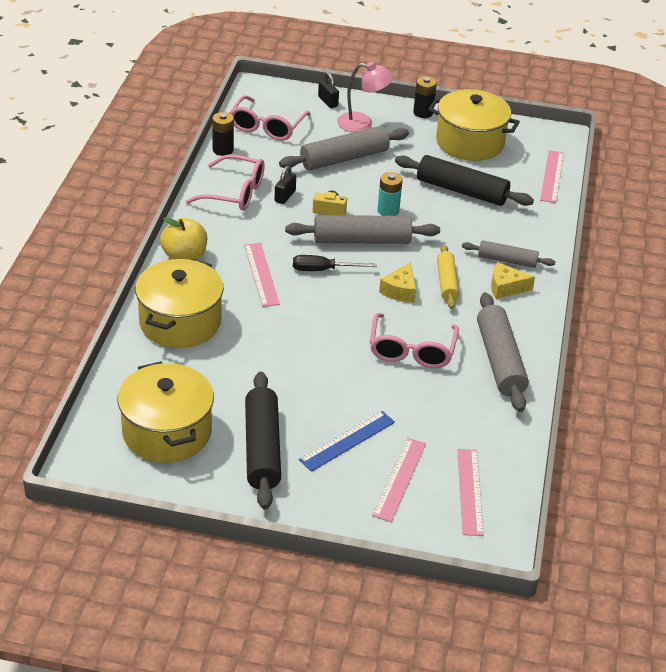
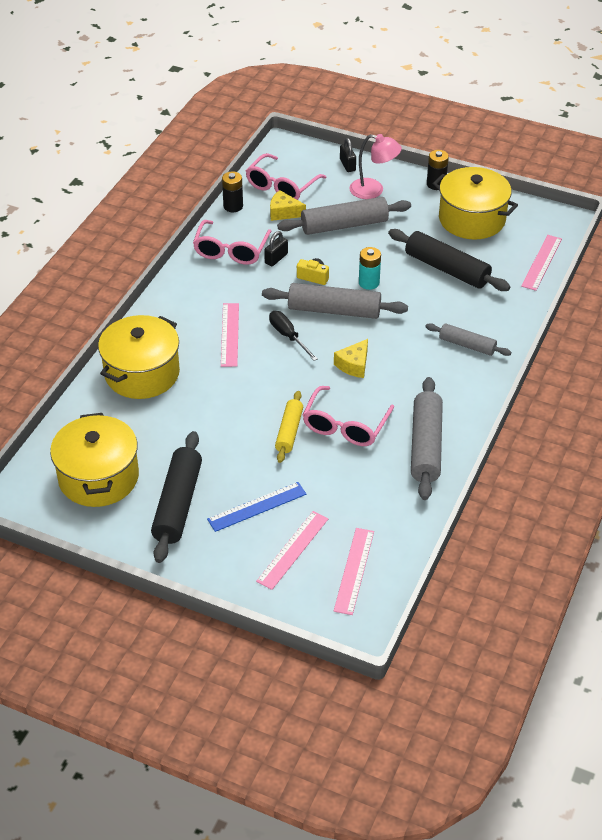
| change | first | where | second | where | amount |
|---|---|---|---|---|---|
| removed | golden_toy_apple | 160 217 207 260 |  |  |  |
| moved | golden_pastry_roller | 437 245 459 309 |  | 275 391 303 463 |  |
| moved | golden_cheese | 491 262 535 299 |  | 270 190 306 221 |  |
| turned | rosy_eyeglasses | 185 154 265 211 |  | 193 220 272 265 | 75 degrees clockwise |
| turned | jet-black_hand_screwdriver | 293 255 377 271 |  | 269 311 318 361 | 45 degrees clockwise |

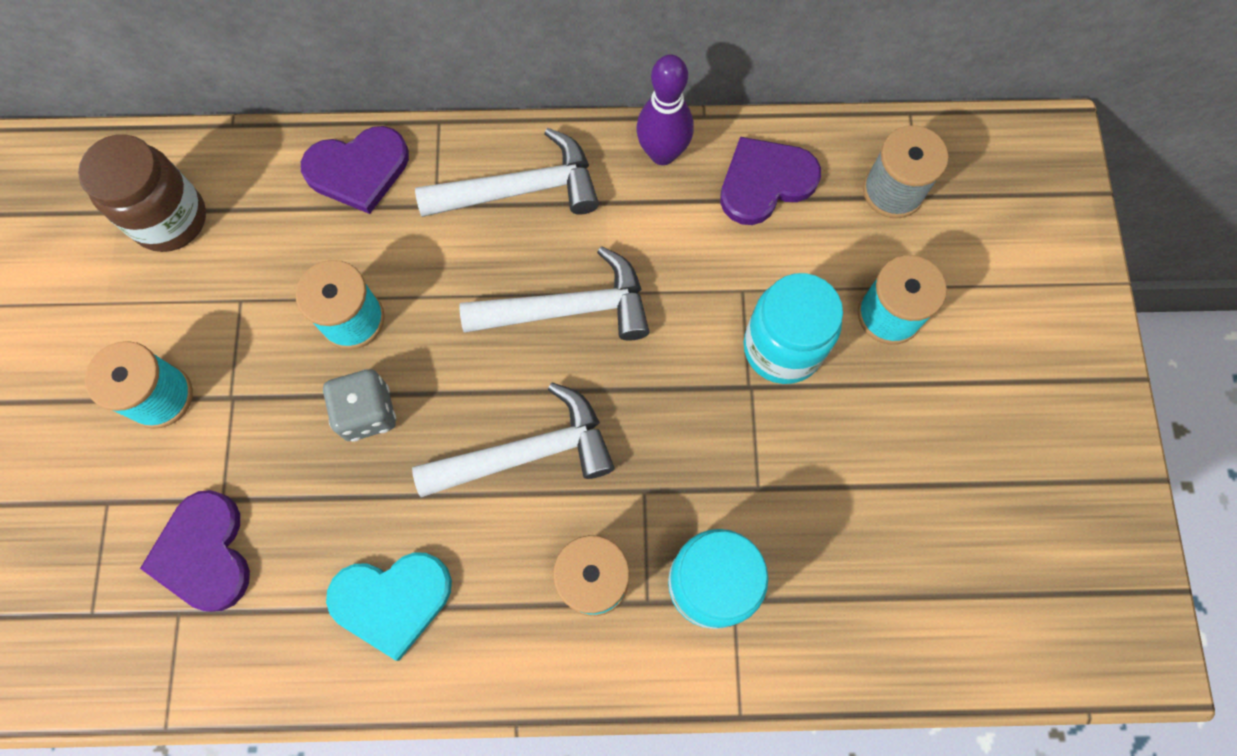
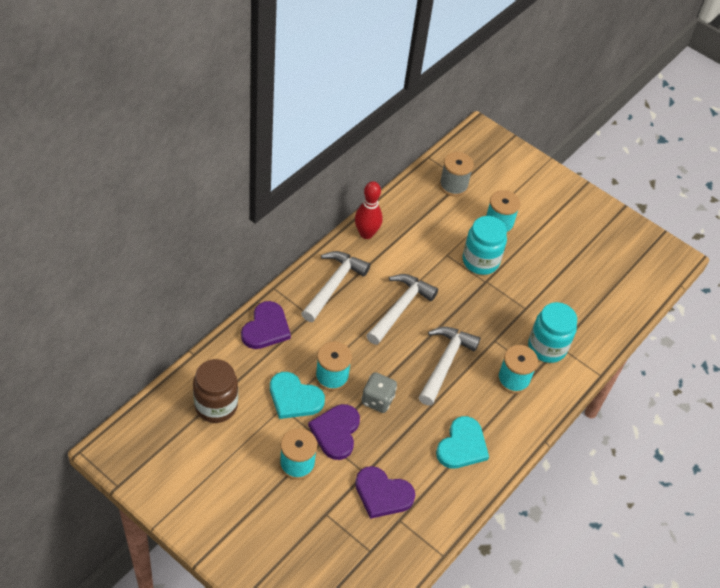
| change | first | where | second | where | amount |
|---|---|---|---|---|---|
| added |  |  | aqua_heart | 270 372 325 419 |  |
| moved | purple_heart | 720 137 821 225 |  | 308 404 360 460 |  |
| recoloured | purple_skittle | 636 55 693 165 | red_skittle | 355 181 383 239 |  |

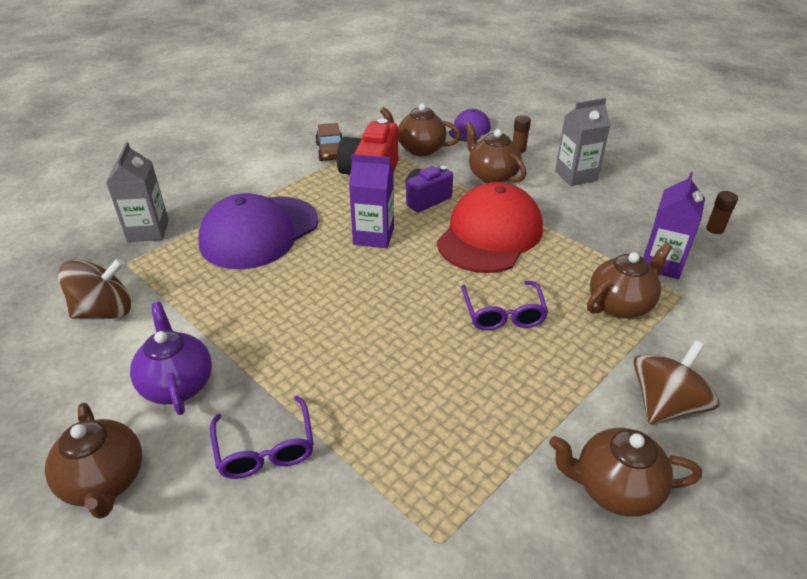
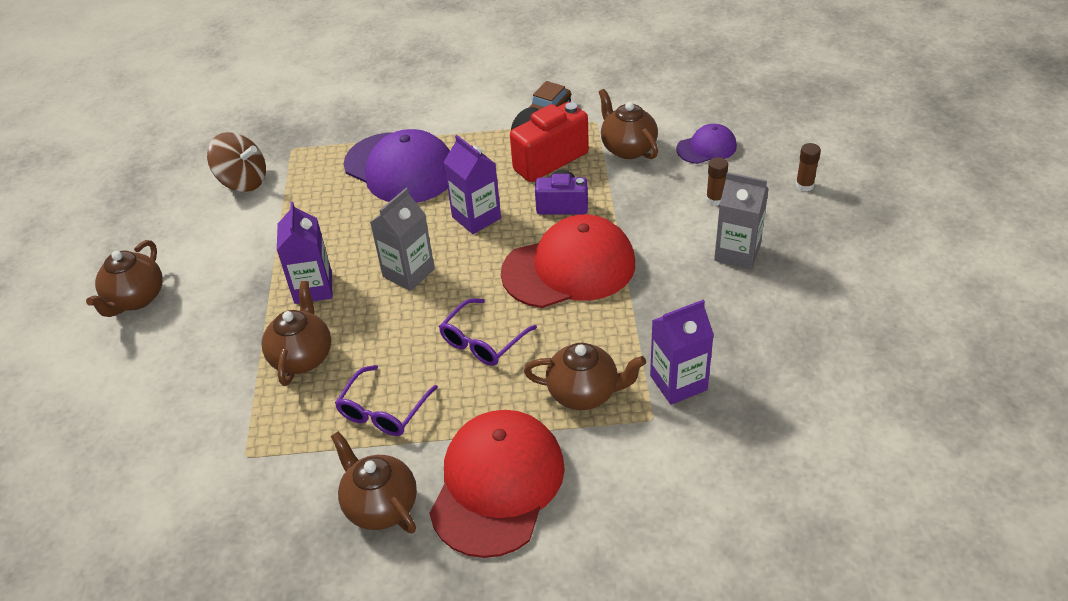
| change | first | where | second | where | amount |
|---|---|---|---|---|---|
| removed | purple_china_teapot | 130 302 212 415 |  |  |  |
| added |  |  | purple_carton | 277 202 332 304 |  |
| moved | grey_carton | 106 142 169 242 |  | 370 188 435 291 |  |
| moved | purple_eyeglasses | 210 396 314 479 |  | 335 365 438 436 |  |
| moved | russet_china_teapot | 465 122 526 183 |  | 262 281 331 386 |  |
| moved | russet_glue_stick | 704 191 738 240 |  | 795 143 821 191 |  |
| replaced | russet_toy_top | 634 340 719 424 | red_peaked_cap | 429 410 565 558 |  |
| turned | purple_peaked_cap | 198 193 318 269 |  | 344 129 450 203 | 135 degrees counterclockwise |

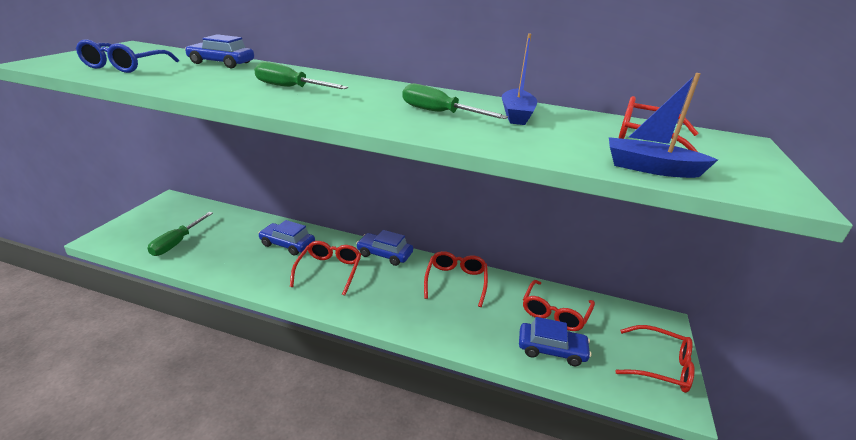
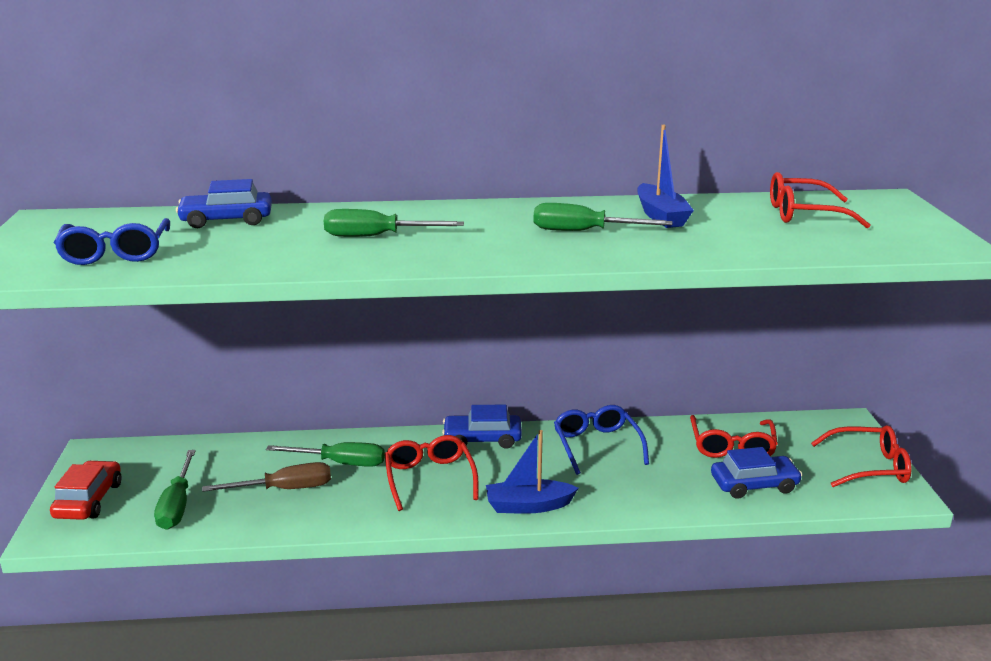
| change | first | where | second | where | amount |
|---|---|---|---|---|---|
| added |  |  | red_automobile | 50 460 122 520 |  |
| added |  |  | russet_hand_screwdriver | 202 462 331 492 |  |
| moved | cobalt_boat | 609 73 718 178 |  | 486 430 579 514 |  |
| replaced | cobalt_automobile | 258 220 315 255 | leaf-green_hand_screwdriver | 266 442 385 467 |  |
| recoloured | red_eyeglasses | 424 251 488 307 | cobalt_eyeglasses | 554 405 649 475 |  |

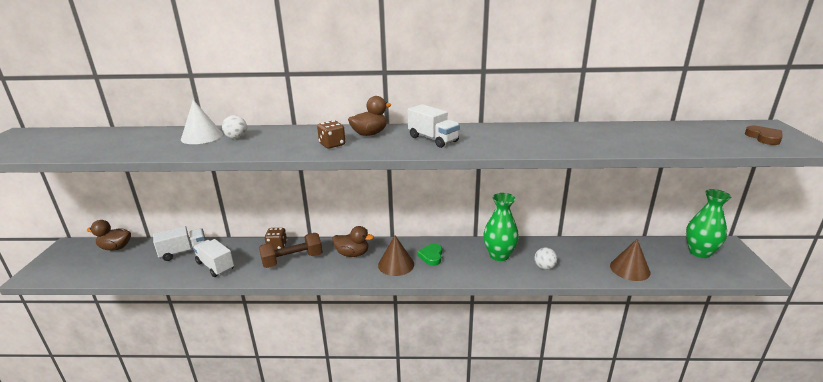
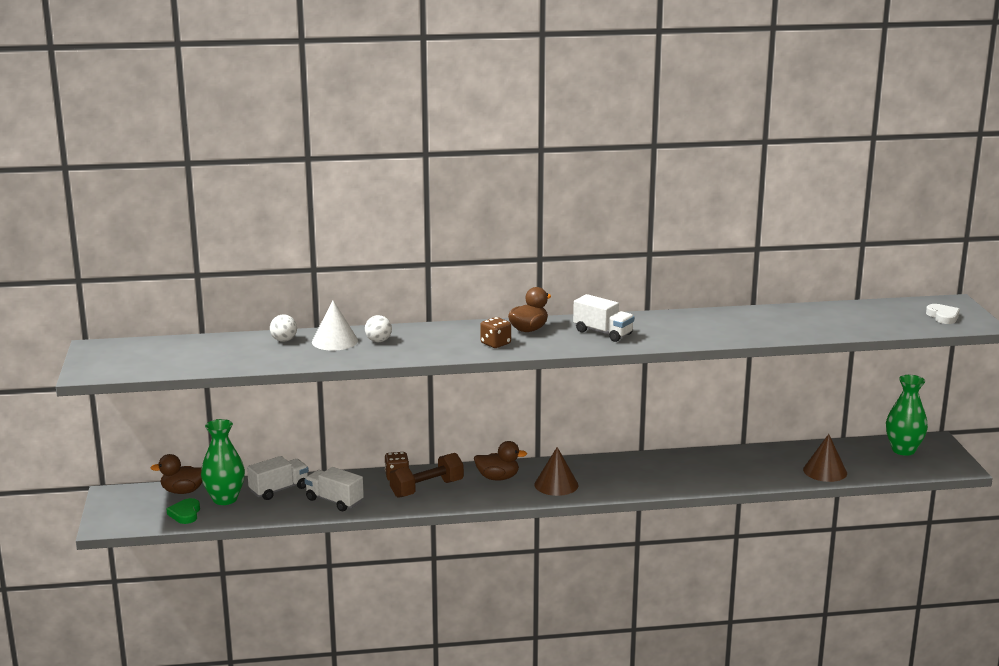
| change | first | where | second | where | amount |
|---|---|---|---|---|---|
| moved | leaf-green_heart | 417 244 442 266 |  | 166 498 200 524 |  |
| moved | leaf-green_tall_vase | 483 193 519 261 |  | 201 419 245 505 |  |
| moved | snow-white_sphere | 534 247 557 270 |  | 270 315 297 342 |  |
| recoloured | russet_heart | 745 126 782 145 | snow-white_heart | 926 304 960 324 |  |

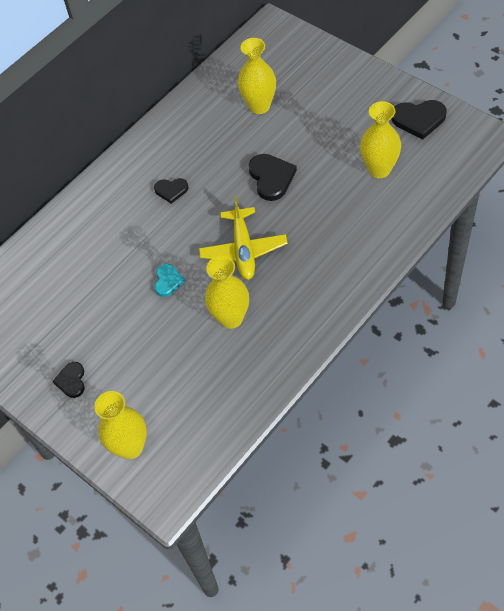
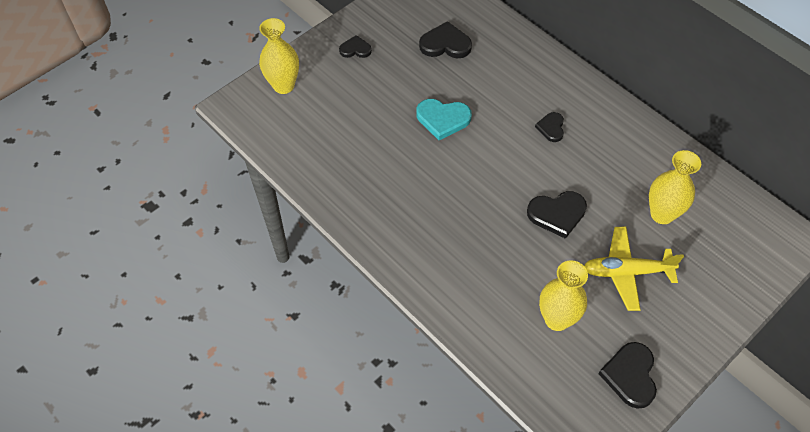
| change | first | where | second | where | amount |
|---|---|---|---|---|---|
| removed | golden_tall_vase | 205 256 249 329 |  |  |  |
| added |  |  | jet-black_heart | 419 21 472 59 |  |
| moved | golden_toy_plane | 199 196 288 280 |  | 584 227 684 311 |  |
| resized | aqua_heart | 154 264 185 297 |  | 416 99 472 140 | x1.62 |

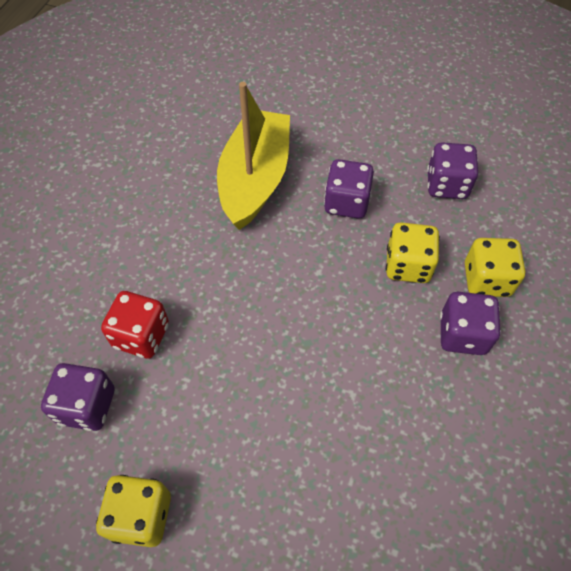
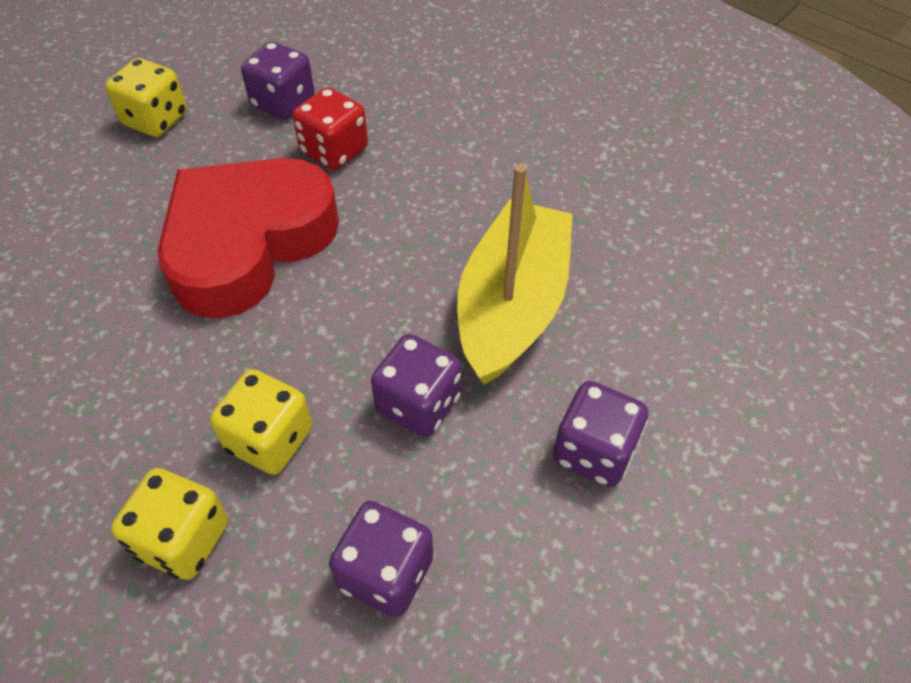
| change | first | where | second | where | amount |
|---|---|---|---|---|---|
| added |  |  | red_heart | 158 158 339 319 |  |
| moved | purple_game_die | 440 292 501 355 |  | 553 381 648 487 |  |
| turned | golden_boat | 217 82 290 230 |  | 457 164 573 385 | 105 degrees counterclockwise |

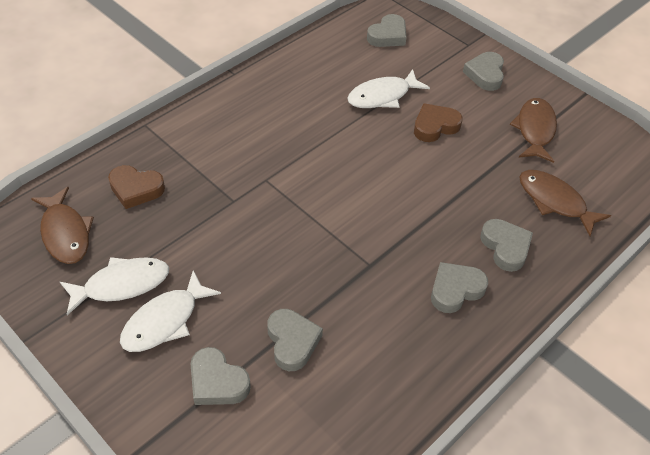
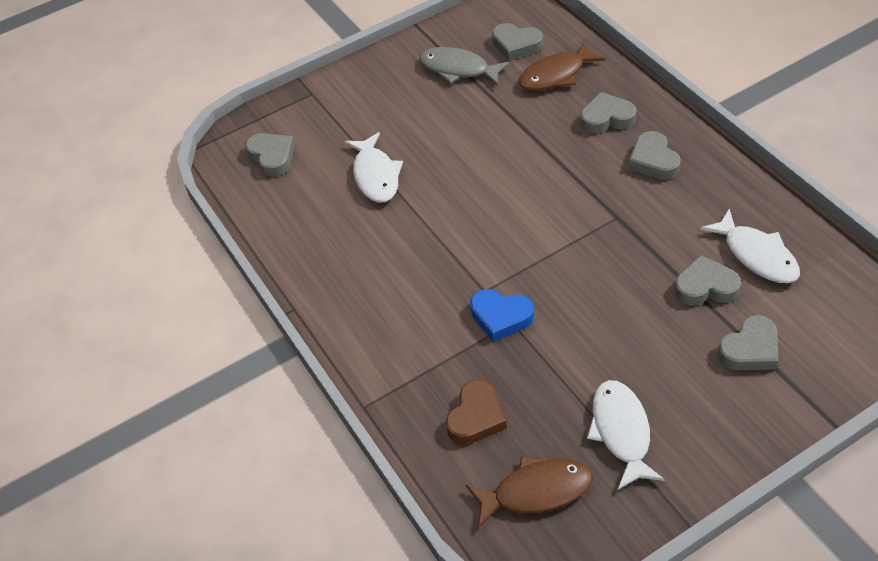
| change | first | where | second | where | amount |
|---|---|---|---|---|---|
| removed | russet_heart | 414 103 463 142 |  |  |  |
| added |  |  | cobalt_heart | 470 289 534 342 |  |
| moved | snow-white_fish_figure | 120 270 221 352 |  | 700 209 800 283 |  |
| moved | grey_heart | 463 52 504 91 |  | 492 23 543 61 |  |
| recoloured | russet_fish_figure | 509 98 557 163 | grey_fish_figure | 419 47 510 85 |  |

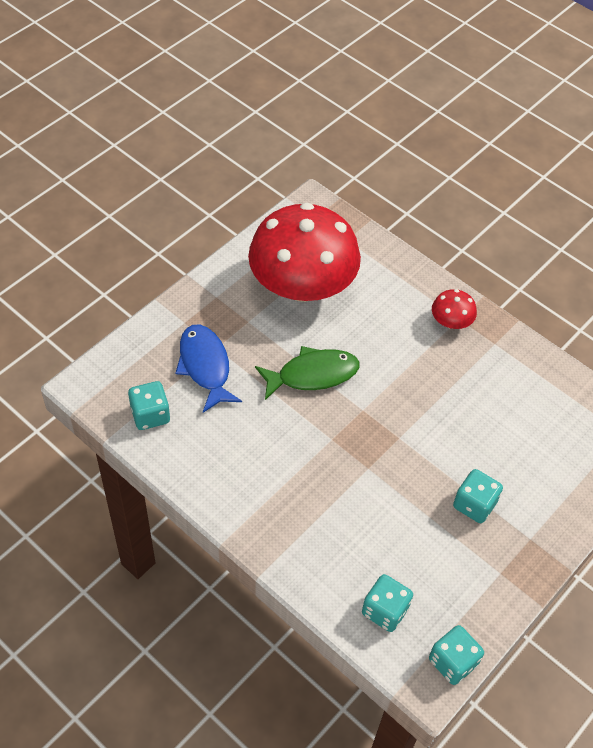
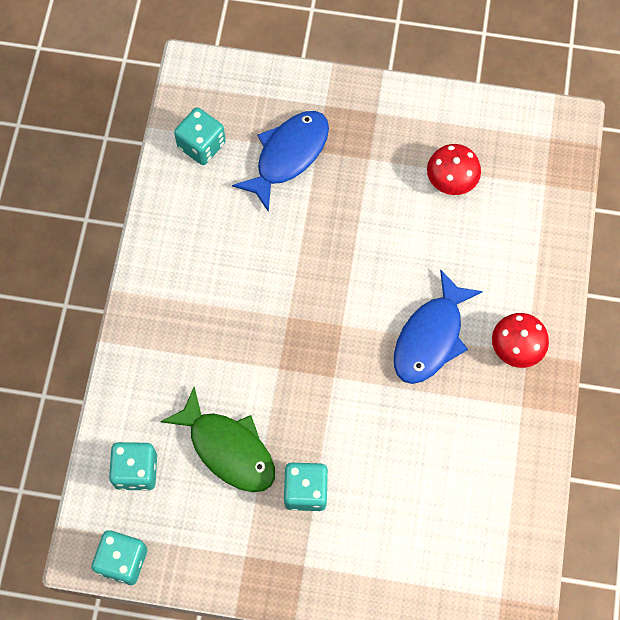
| change | first | where | second | where | amount |
|---|---|---|---|---|---|
| added |  |  | cobalt_fish_figure | 394 269 483 384 |  |
| moved | leaf-green_fish_figure | 255 346 360 400 |  | 160 387 275 492 |  |
| resized | red_toadstool | 248 203 361 302 |  | 427 144 481 195 | x0.40 |

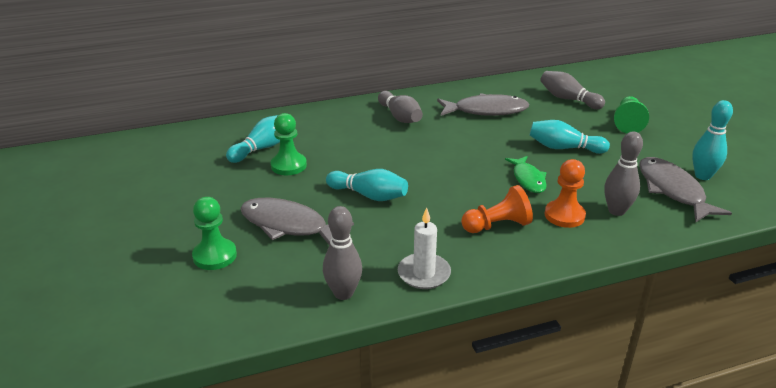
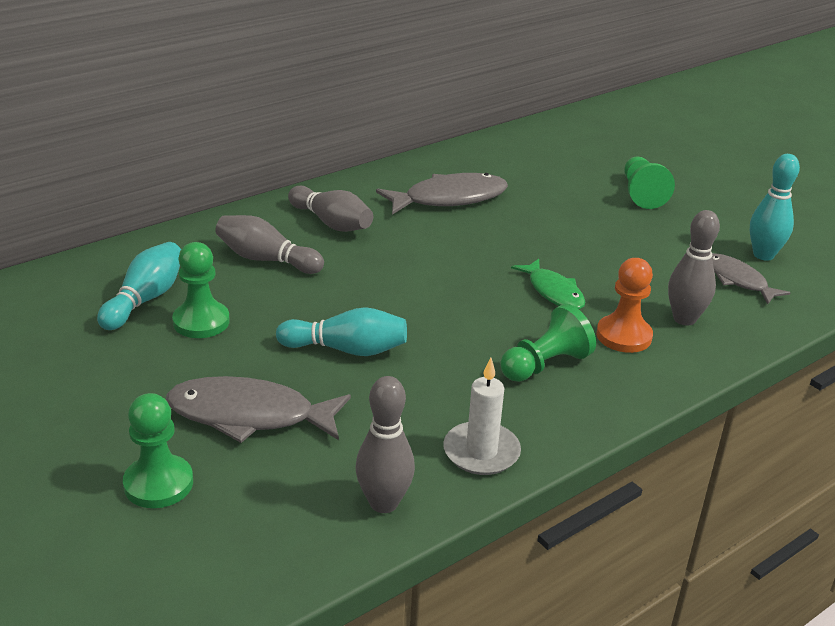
| change | first | where | second | where | amount |
|---|---|---|---|---|---|
| removed | aqua_skittle | 530 120 610 154 |  |  |  |
| moved | grey_skittle | 540 71 605 109 |  | 215 215 324 274 |  |
| recoloured | orange_chess_pawn | 461 185 533 233 | leaf-green_chess_pawn | 500 304 596 382 |  |
| resized | grey_fish_figure | 639 157 732 223 |  | 712 253 790 304 | x0.63 |

